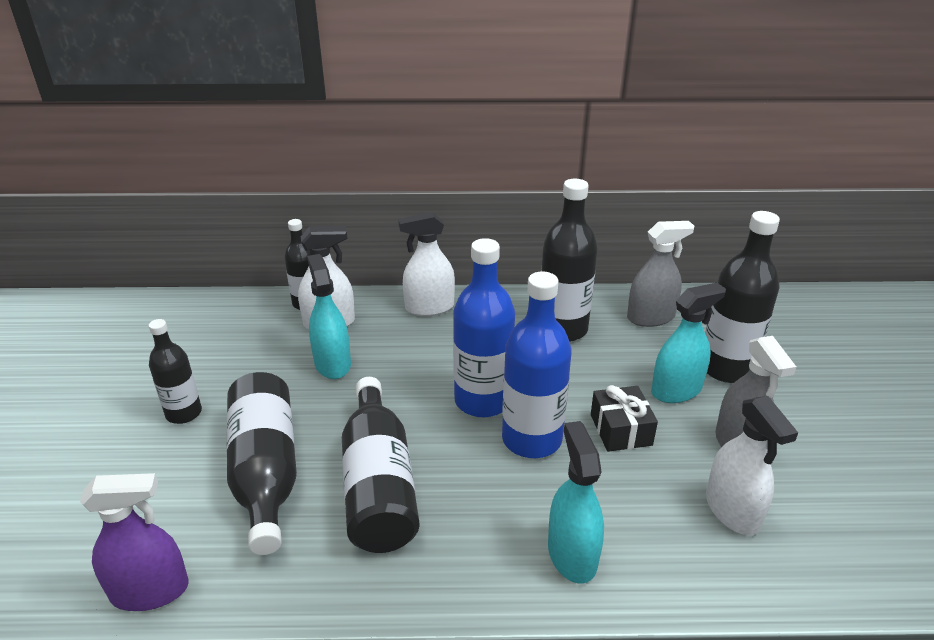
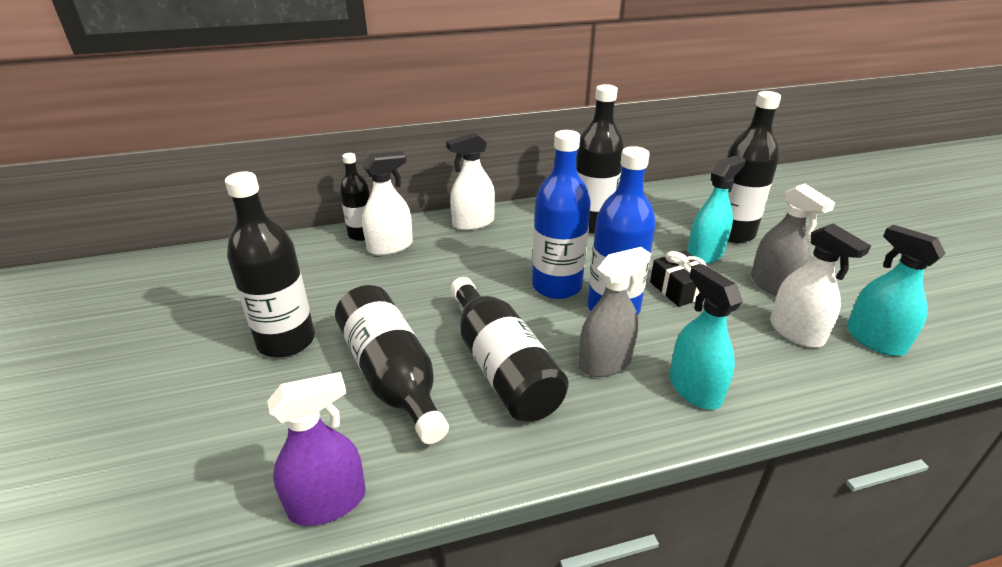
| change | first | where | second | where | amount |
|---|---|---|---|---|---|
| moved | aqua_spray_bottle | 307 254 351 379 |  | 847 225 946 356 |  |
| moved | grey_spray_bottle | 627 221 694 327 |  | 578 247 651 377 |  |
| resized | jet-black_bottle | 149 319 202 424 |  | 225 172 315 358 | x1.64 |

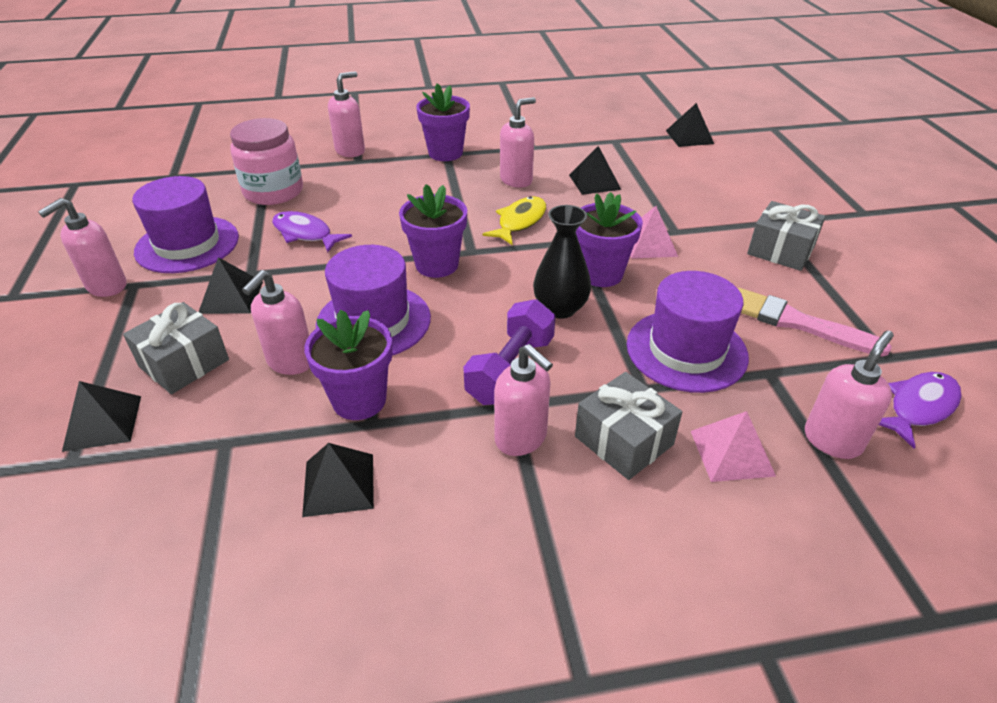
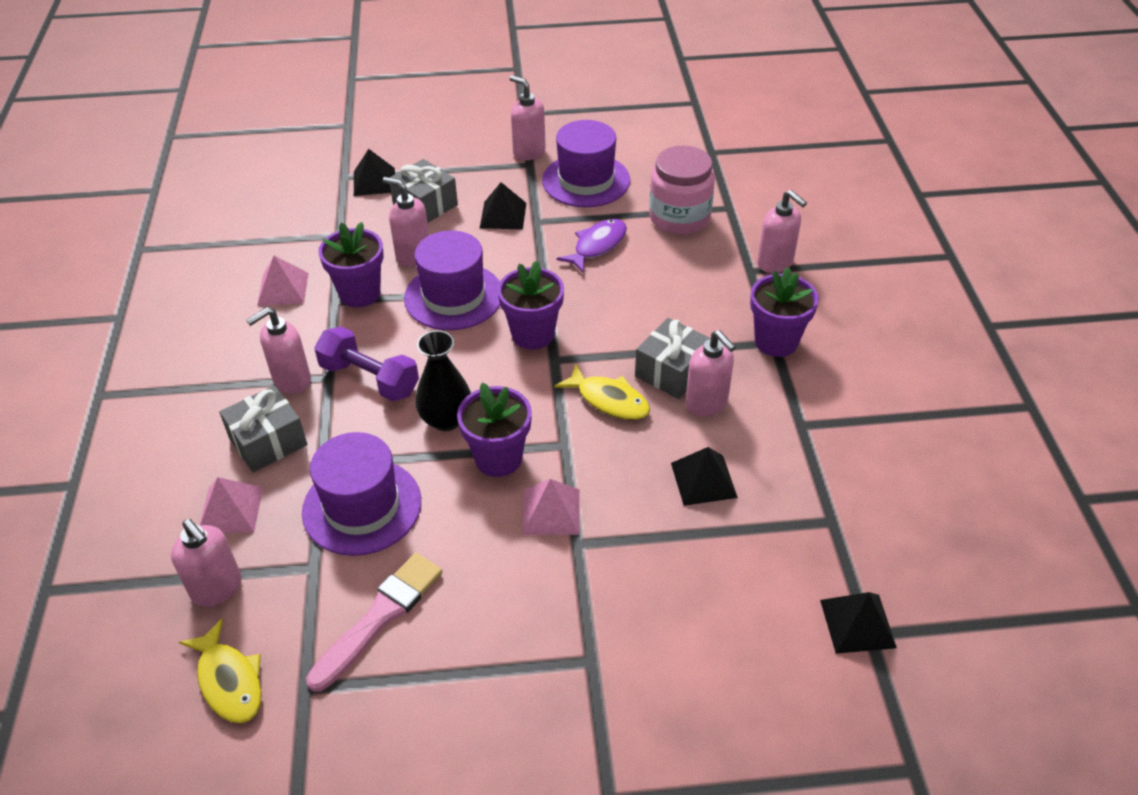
| change | first | where | second | where | amount |
|---|---|---|---|---|---|
| moved | grey_present | 747 201 826 271 |  | 635 318 711 399 |  |
| recoloured | jet-black_solid_pyramid | 302 443 374 517 | rosy_solid_pyramid | 257 256 309 306 |  |
| recoloured | purple_fish_figure | 879 372 962 449 | golden_fish_figure | 179 619 262 723 |  |

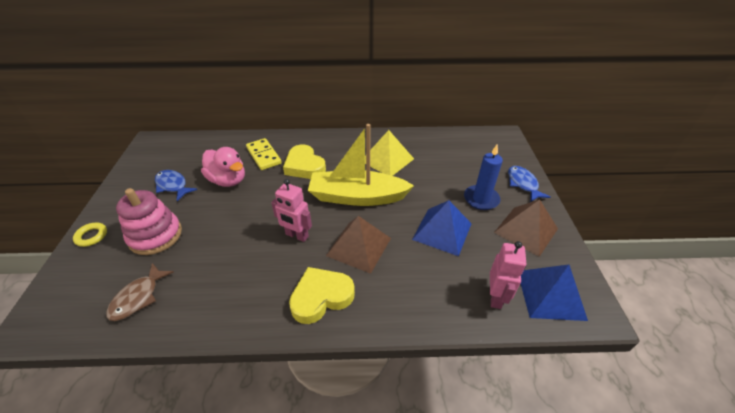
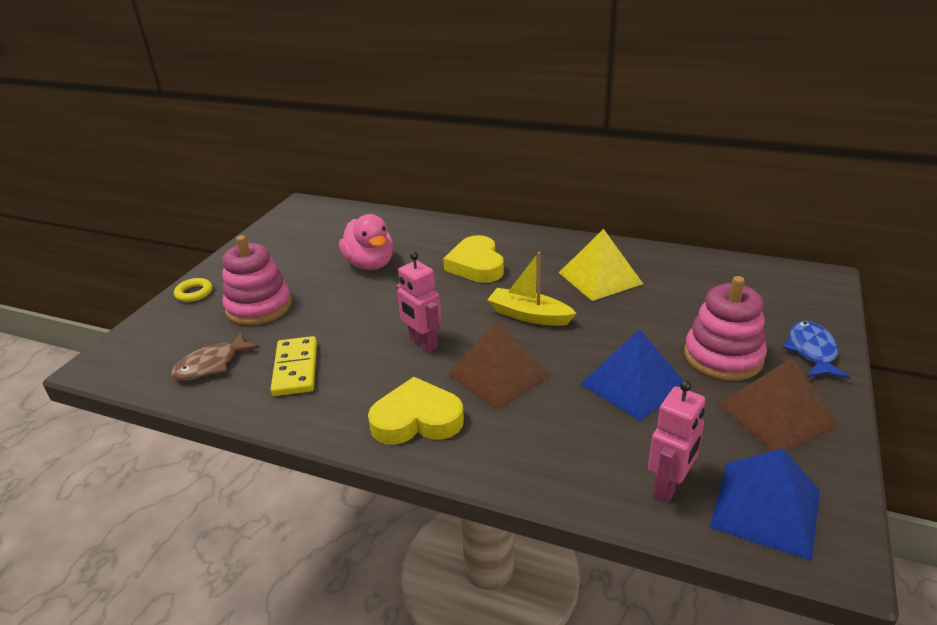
| change | first | where | second | where | amount |
|---|---|---|---|---|---|
| removed | cobalt_fish_figure | 155 170 197 201 |  |  |  |
| moved | golden_domino | 246 138 282 170 |  | 271 336 317 396 |  |
| replaced | cobalt_pillar_candle | 464 145 503 210 | rosy_stacking_toy | 684 276 767 381 |  |
| resized | golden_boat | 308 124 414 206 |  | 487 252 576 326 | x0.59 |

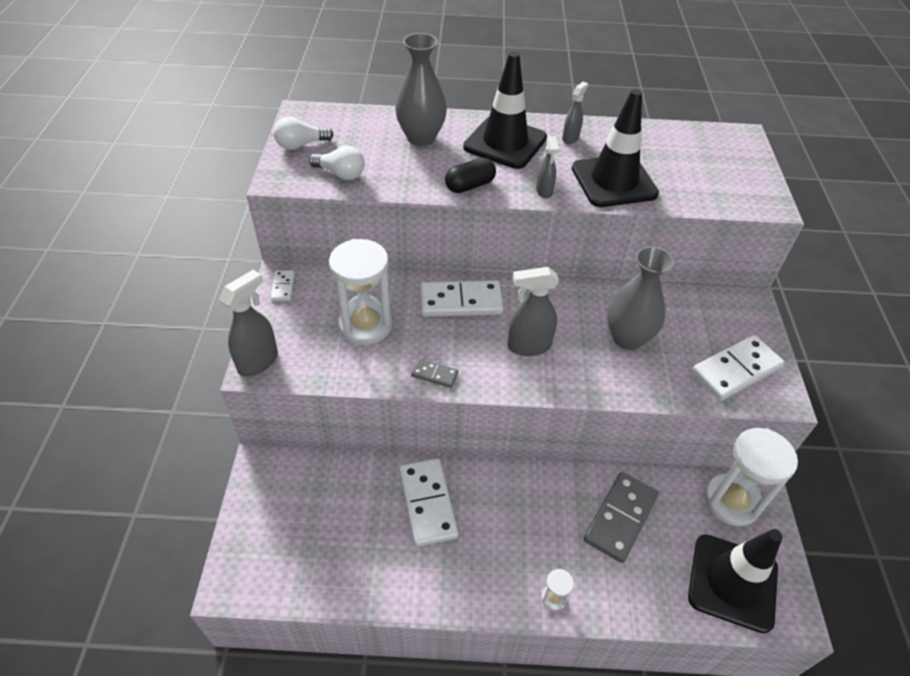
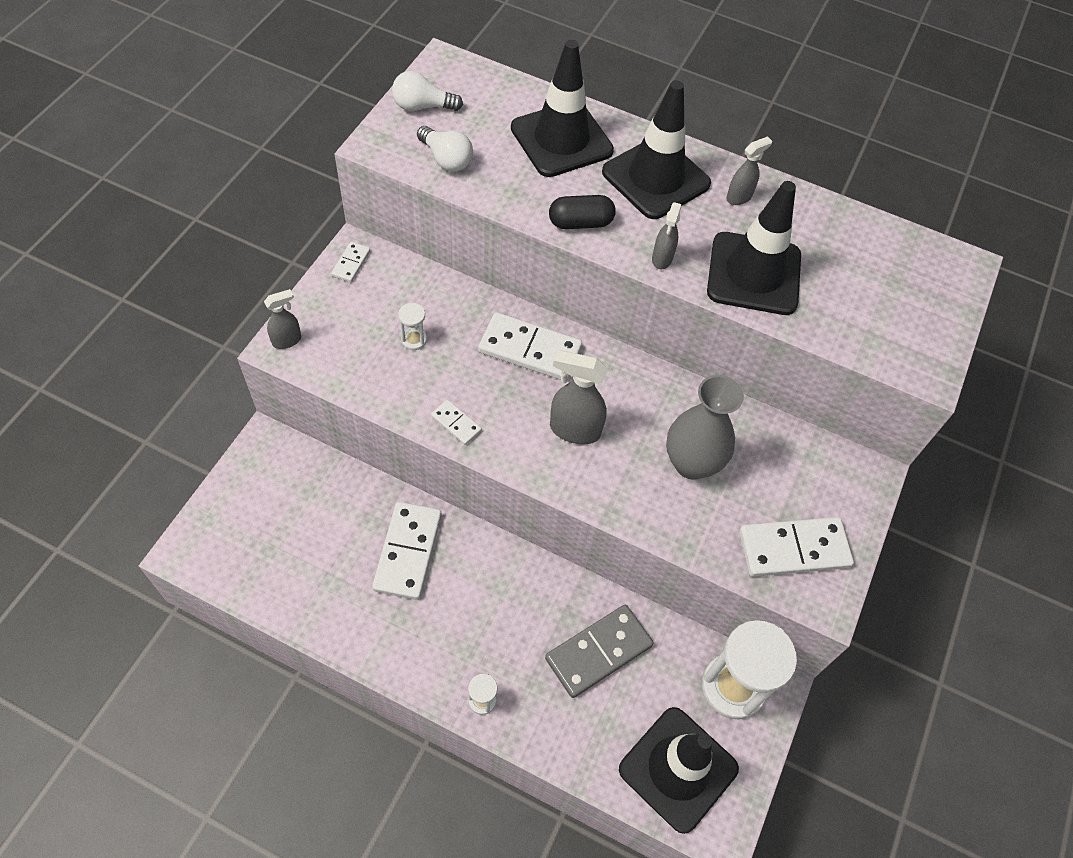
| change | first | where | second | where | amount |
|---|---|---|---|---|---|
| replaced | grey_tall_vase | 395 33 447 146 | jet-black_road_cone | 511 40 614 177 |  |
| recoloured | grey_domino | 411 359 458 388 | snow-white_domino | 431 400 482 445 |  |
| resized | grey_spray_bottle | 219 270 278 377 |  | 264 289 301 349 | x0.59 |
| resized | snow-white_sand_timer | 329 239 392 345 |  | 398 303 427 350 | x0.42 |

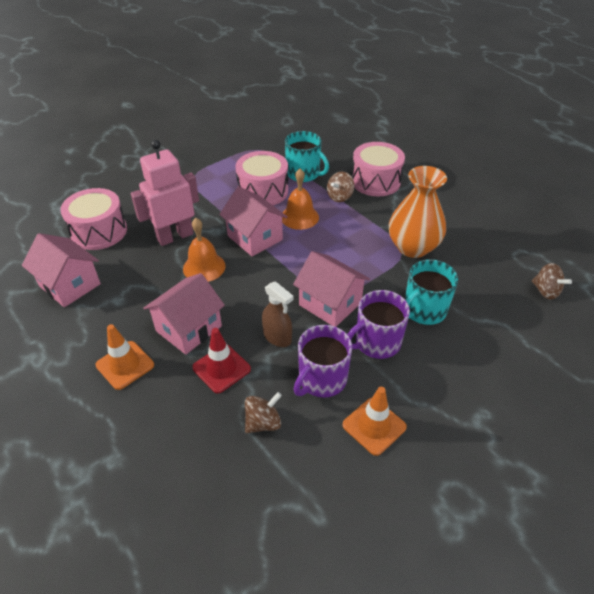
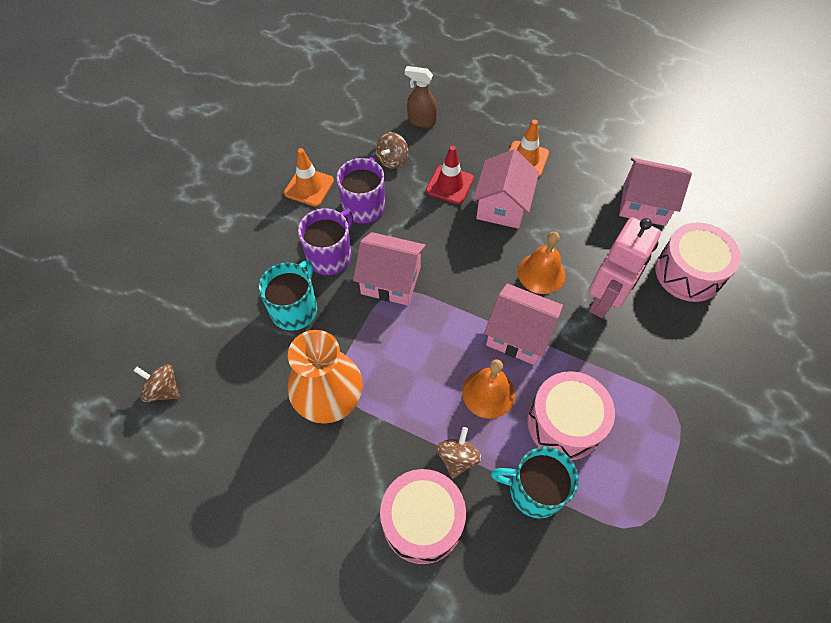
| change | first | where | second | where | amount |
|---|---|---|---|---|---|
| moved | russet_spray_bottle | 262 281 294 347 |  | 405 66 437 128 |  |

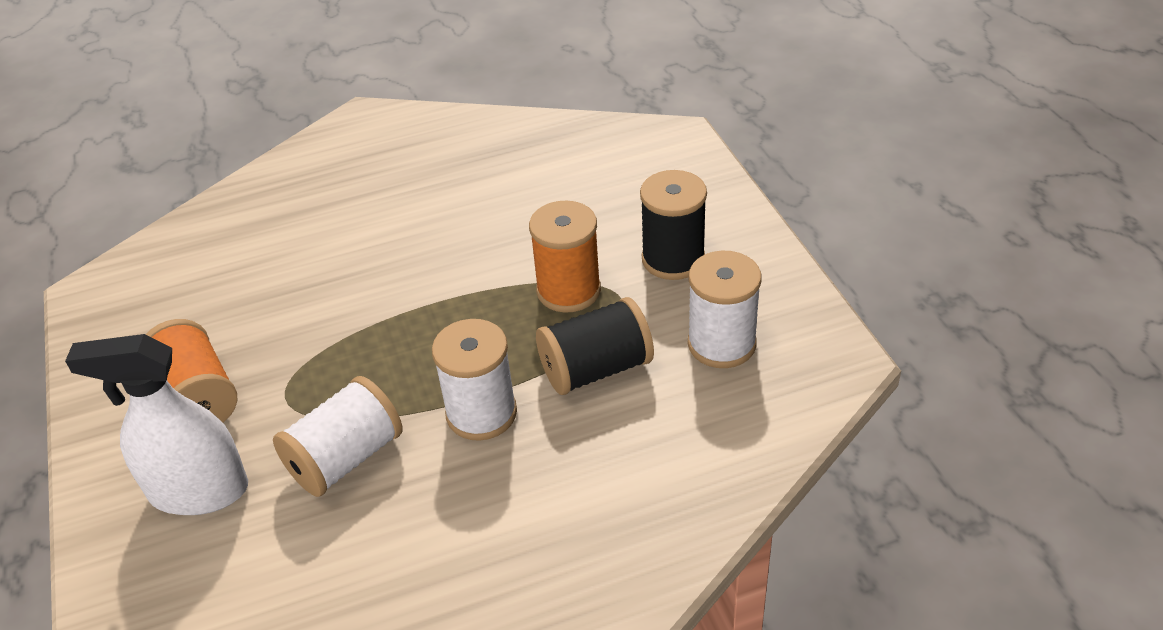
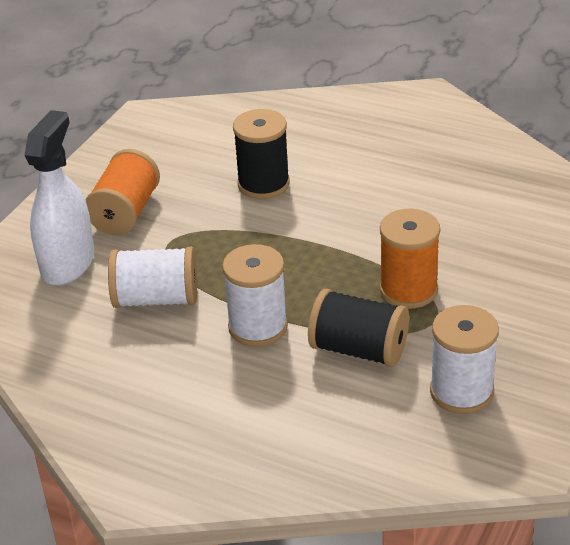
| change | first | where | second | where | amount |
|---|---|---|---|---|---|
| moved | jet-black_reel_of_thread | 640 170 707 280 |  | 233 109 290 199 |  |
| turned | snow-white_spray_bottle | 65 334 248 515 |  | 24 110 94 285 | 60 degrees clockwise |

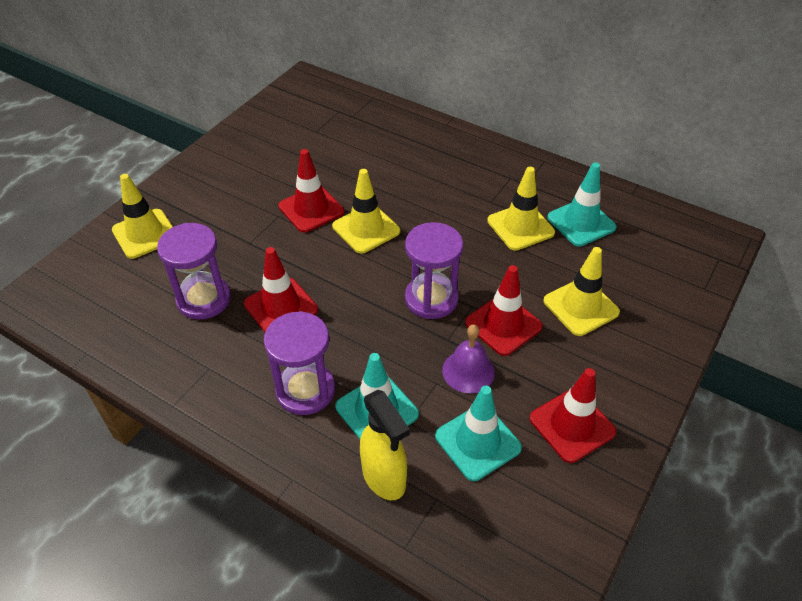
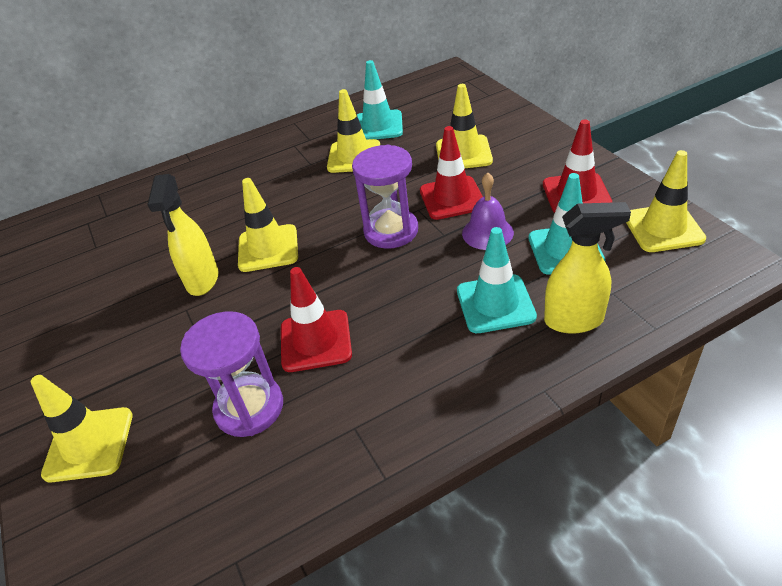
| change | first | where | second | where | amount |
|---|---|---|---|---|---|
| removed | purple_sand_timer | 264 311 335 415 |  |  |  |
| added |  |  | golden_road_cone | 626 150 706 252 |  |
| replaced | red_road_cone | 278 149 344 233 | golden_spray_bottle | 147 174 218 296 |  |

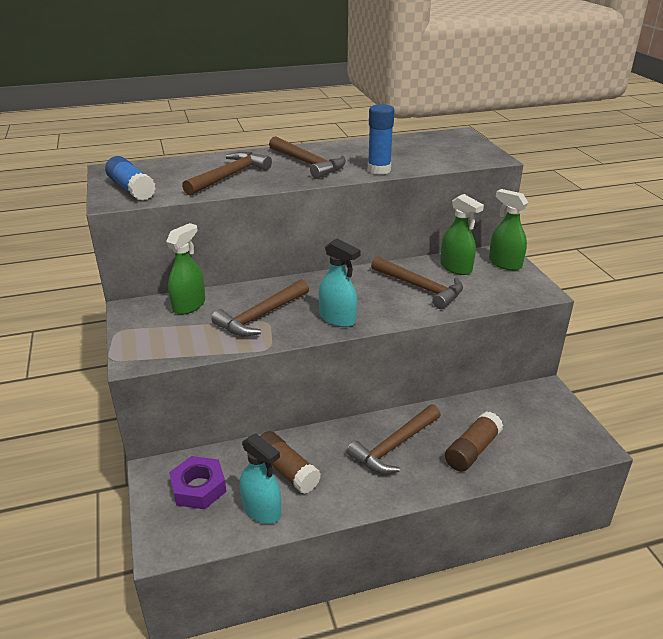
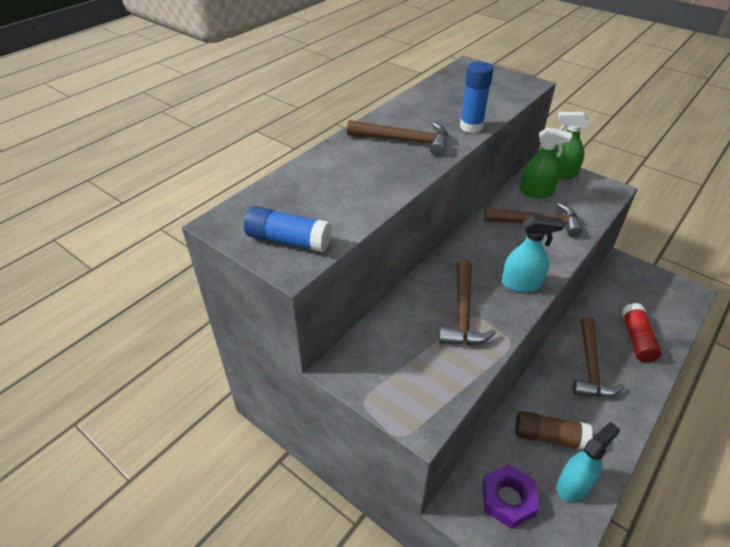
| change | first | where | second | where | amount |
|---|---|---|---|---|---|
| removed | leaf-green_spray_bottle | 166 223 205 315 |  |  |  |
| removed | russet_hammer | 182 152 272 196 |  |  |  |
| recoloured | russet_glue_stick | 445 411 503 472 | red_glue_stick | 622 303 661 362 |  |
| turned | aqua_spray_bottle | 240 433 281 524 |  | 557 422 620 502 | 45 degrees counterclockwise |

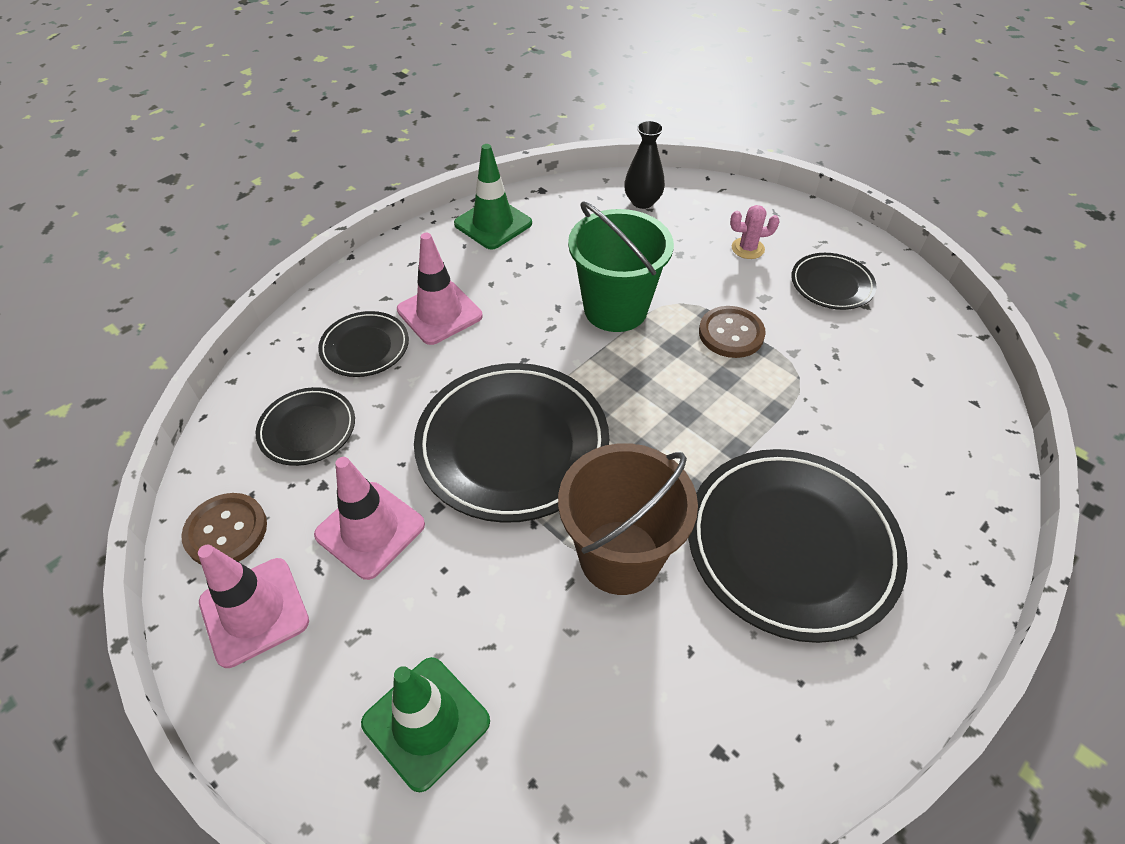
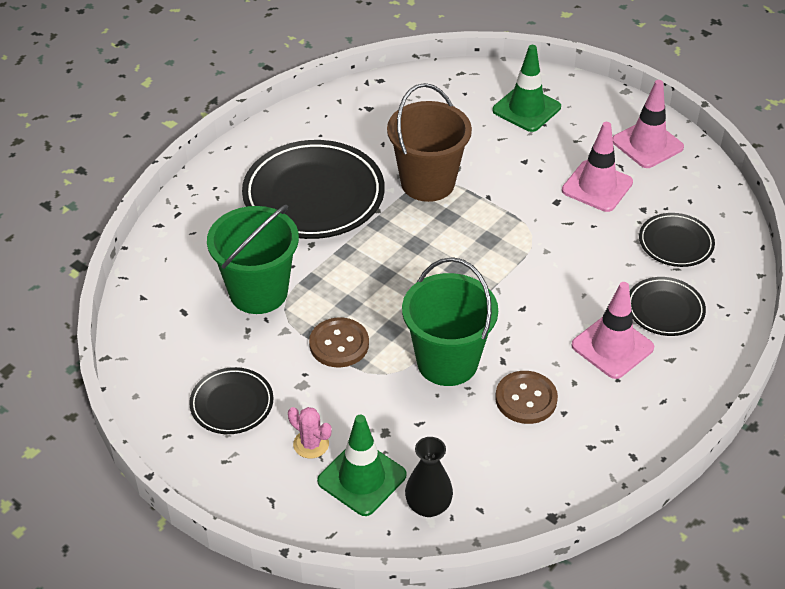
| change | first | where | second | where | amount |
|---|---|---|---|---|---|
| removed | jet-black_plate | 414 363 609 523 |  |  |  |
| added |  |  | leaf-green_pail | 207 205 299 314 |  |
| moved | russet_shirt_button | 181 493 267 564 |  | 495 371 558 424 |  |
| moved | leaf-green_road_cone | 454 144 532 250 |  | 317 414 407 516 |  |
| turned | rosy_saguaro_cactus | 730 205 780 259 |  | 288 407 332 458 | 45 degrees clockwise |

